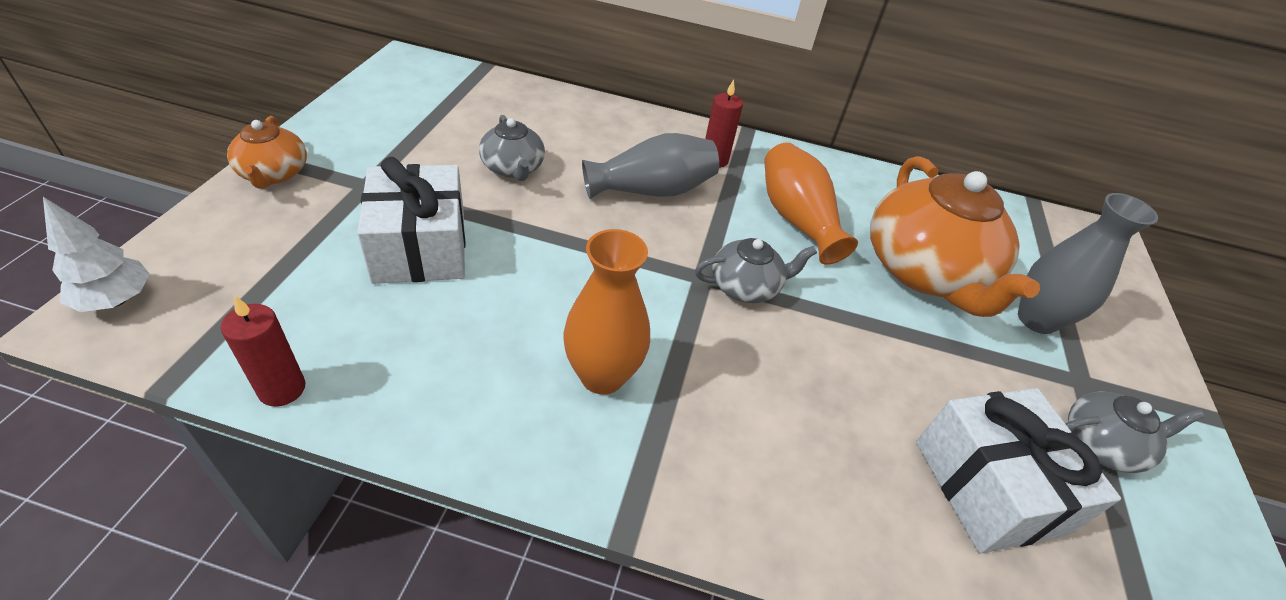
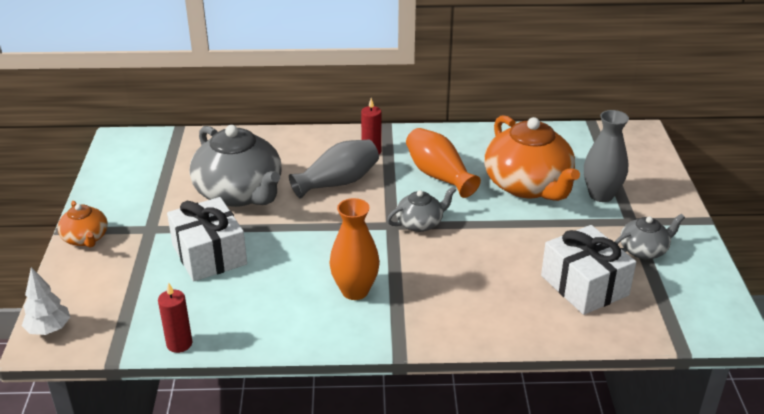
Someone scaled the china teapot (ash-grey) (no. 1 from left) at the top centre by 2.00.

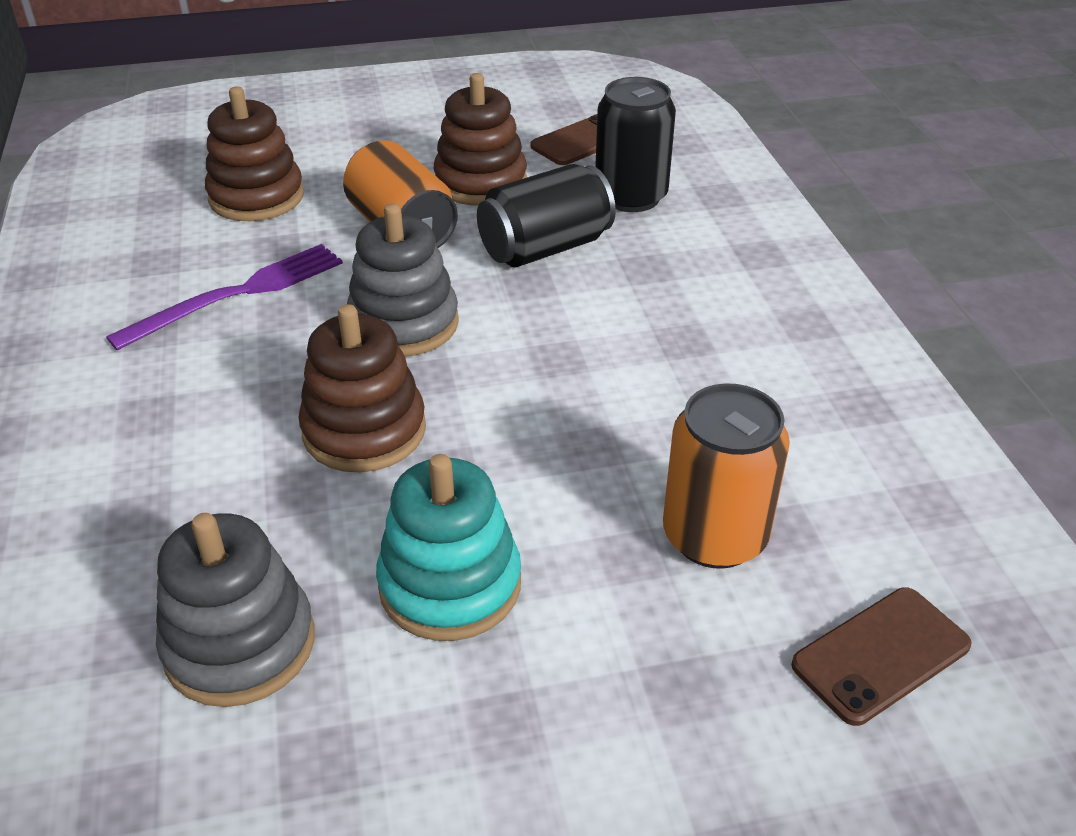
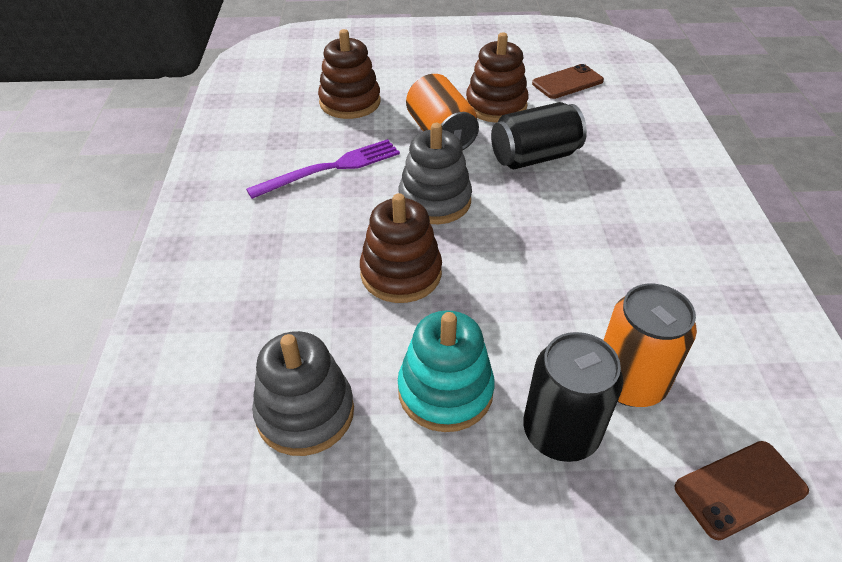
Someone carried the tin (ebony) (no. 2 from left) from the top centre to the bottom right.

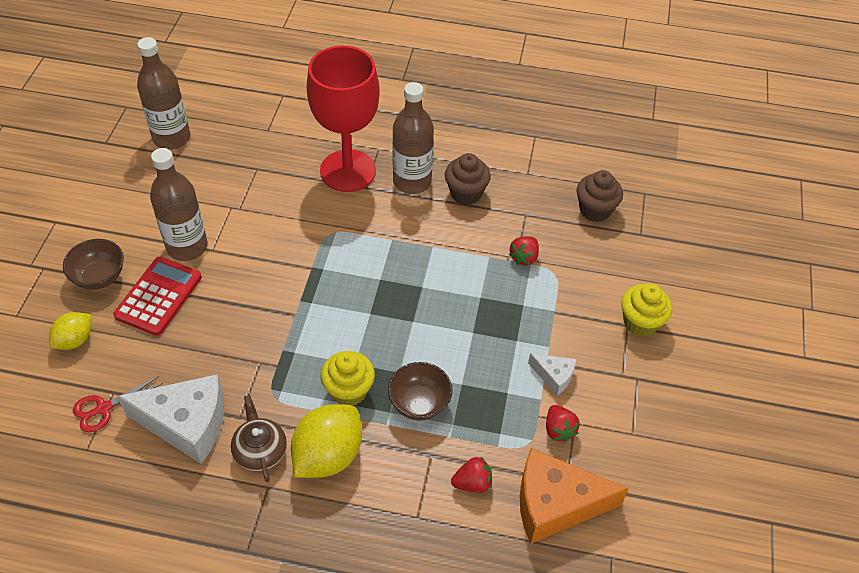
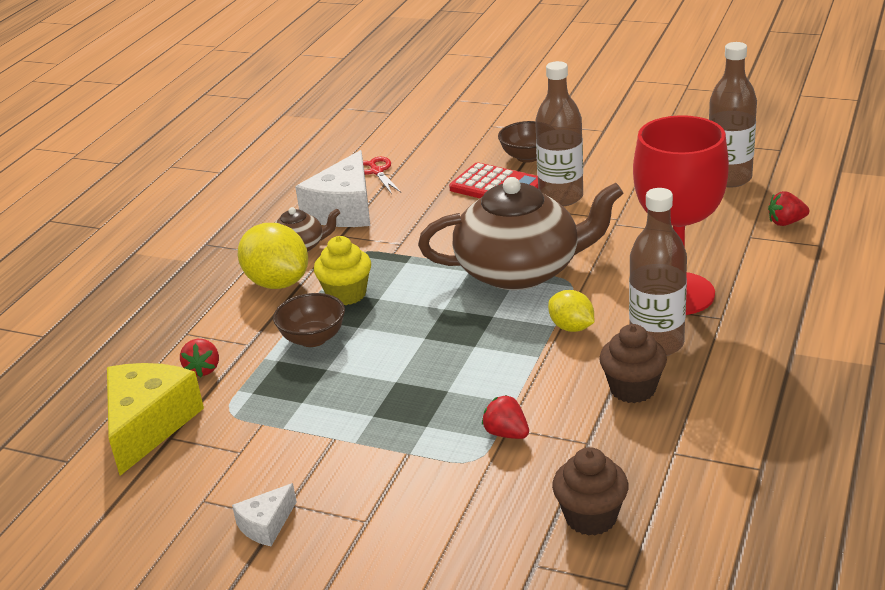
Someone took away the muffin (yellow) (no. 2 from left) at the middle right. Someone carried the lemon (yellow) (no. 1 from left in the first image) from the middle left to the centre. Someone carried the piece of cheese (white) (no. 2 from left in the first image) from the centre to the bottom left. Someone carried the toy strawberry (crimson) (no. 3 from left) from the bottom centre to the middle right. Someone repainted the piece of cheese (bright orange) at the bottom right, which became the piece of cheese (yellow) at the bottom left. Someone put down the china teapot (brown) (no. 2 from left) at the centre.

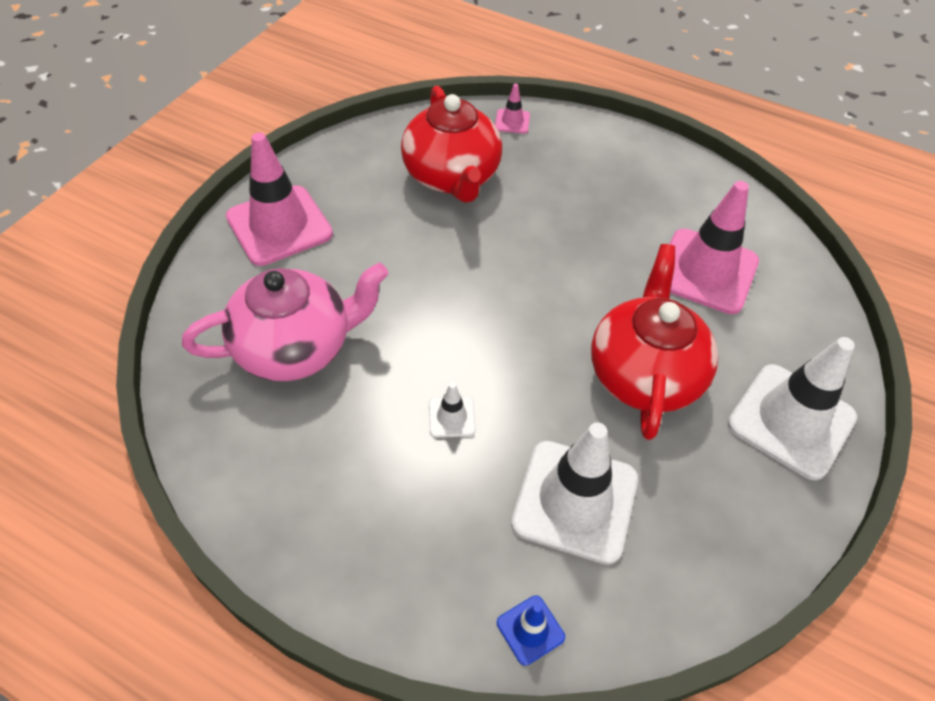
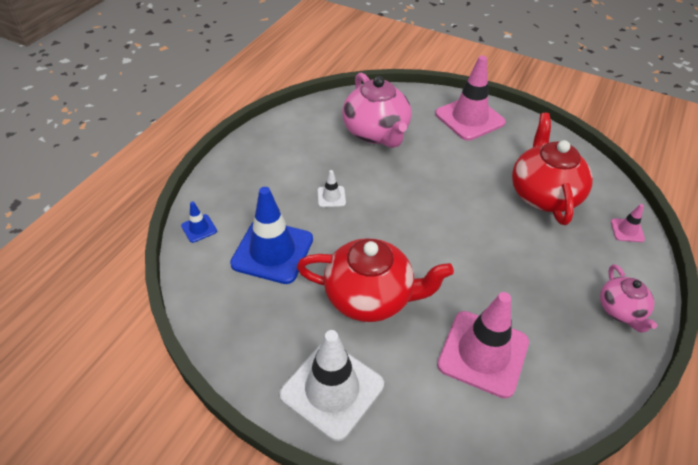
Someone rotated the china teapot (crimson) (no. 1 from left in the first image) at the top centre by 105 degrees clockwise. Someone repainted the traffic cone (white) (no. 2 from left) at the bottom centre, which became the traffic cone (blue) (no. 2 from left) at the centre. Someone put down the china teapot (rose-pink) (no. 2 from left) at the middle right.

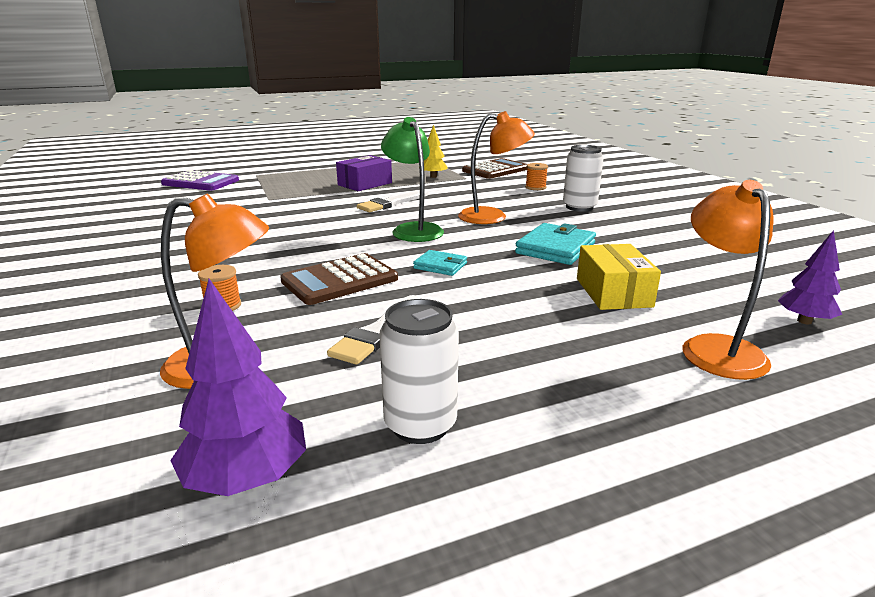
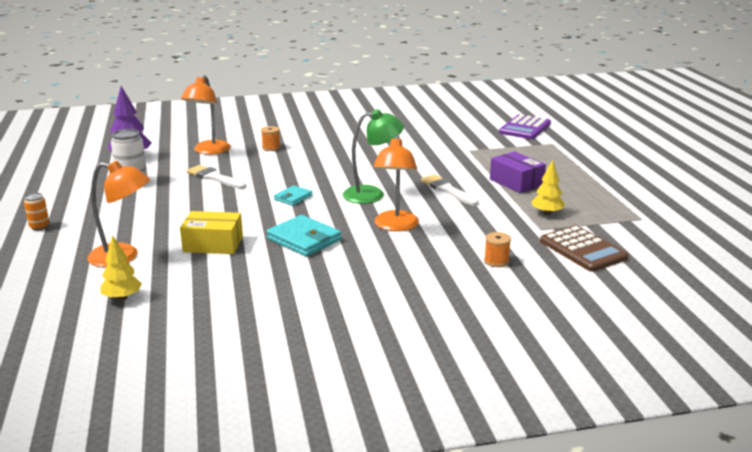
Someone took away the tin (white) (no. 2 from left) at the top centre. Someone repainted the tree (violet) (no. 2 from left) at the middle right, which became the tree (yellow) (no. 1 from left) at the middle left. Someone took away the calculator (brown) (no. 1 from left) at the centre. Someone put down the tin (bright orange) at the middle left.

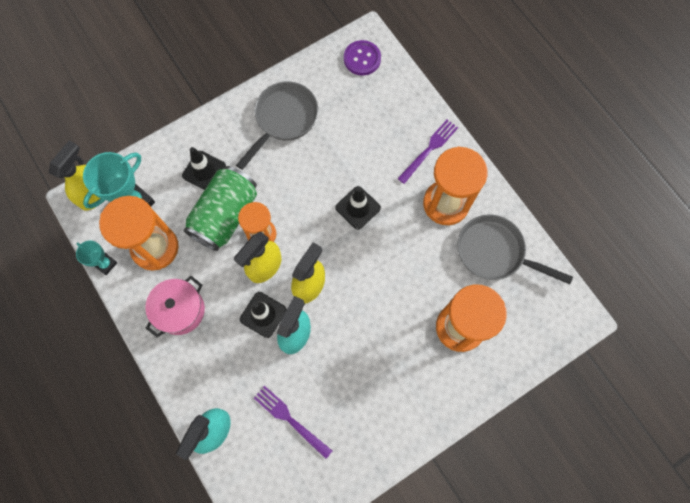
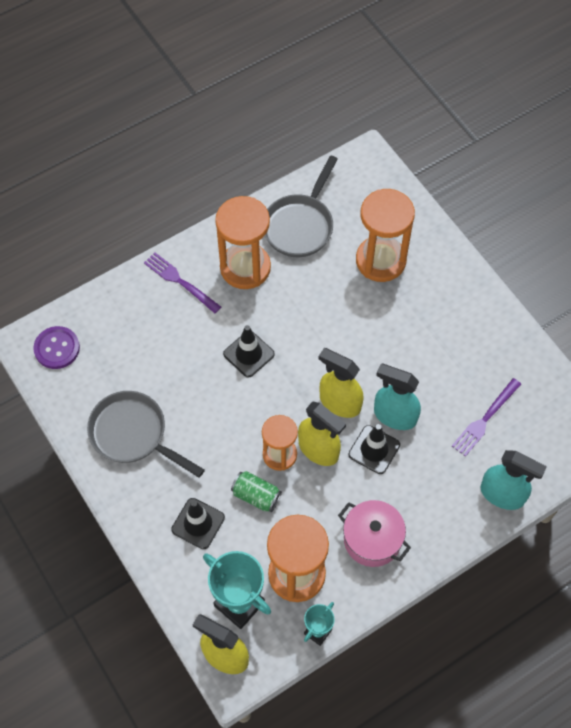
Someone scaled the tin (leaf-green) at the middle left by 0.51.

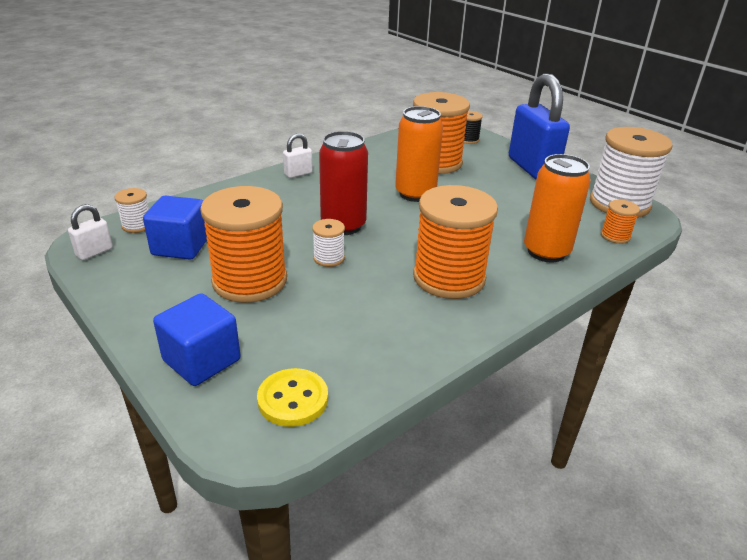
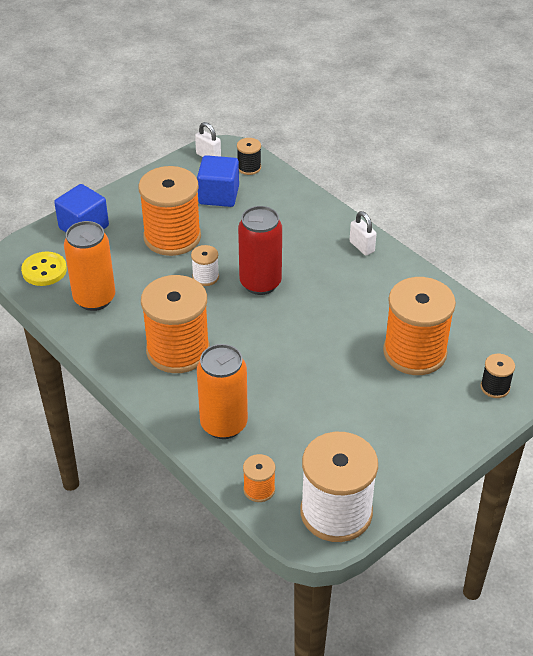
Someone took away the lock (blue) at the top right. Someone carried the tin (bright orange) (no. 1 from left) from the top centre to the middle left. Someone repainted the spool (white) (no. 1 from left) at the middle left, which became the spool (ebony) (no. 1 from left) at the top centre.

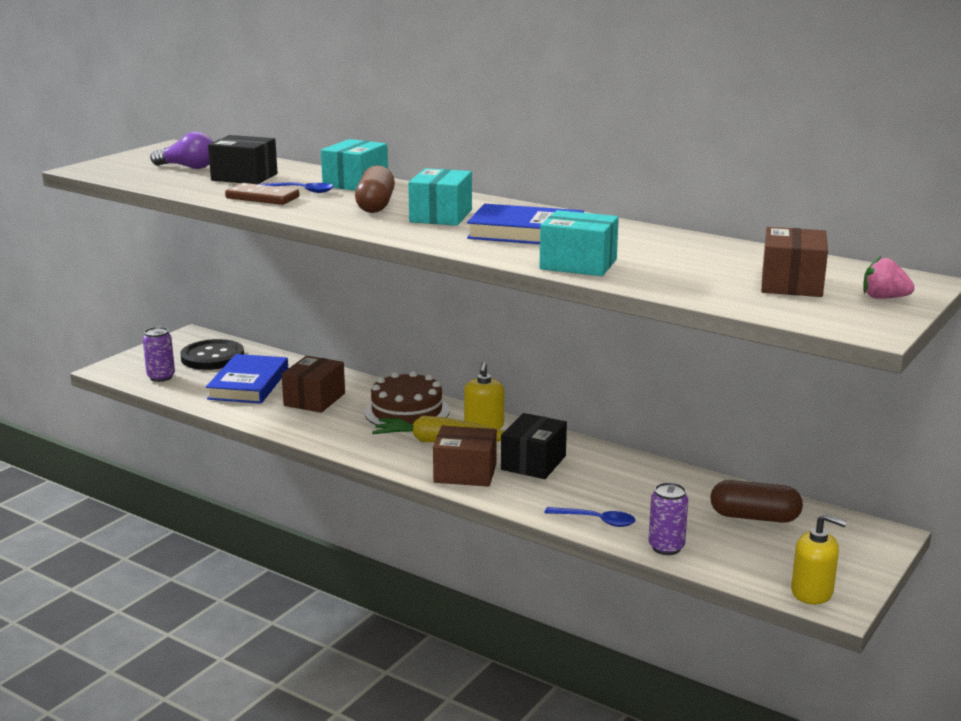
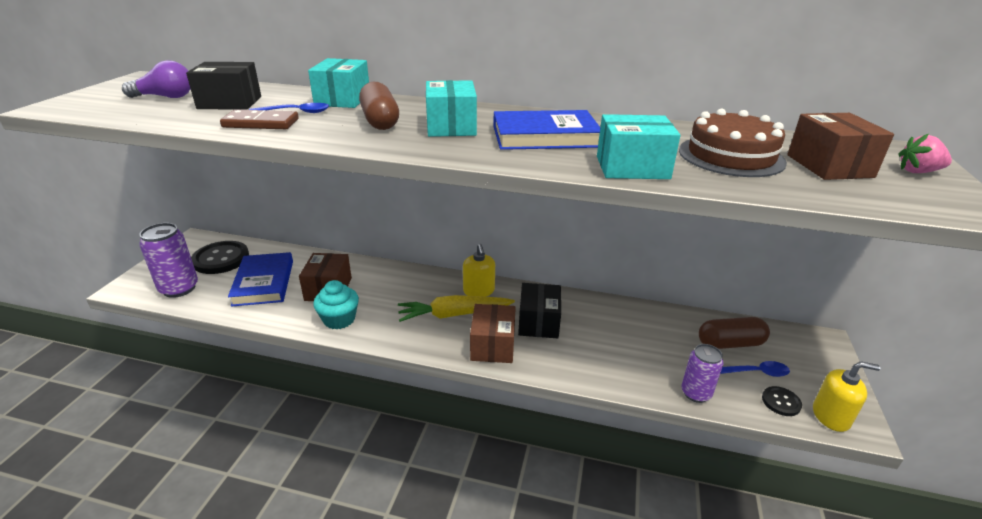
Someone scaled the tin (violet) (no. 1 from left) at the middle left by 1.53. Someone carried the cake (brown) from the centre to the top right. Someone rotated the parcel (brown) (no. 2 from left) at the centre by 75 degrees counterclockwise. Someone carried the spoon (blue) (no. 2 from left) from the bottom centre to the bottom right. Someone put down the muffin (aqua) at the centre. Someone put down the button (ebony) (no. 2 from left) at the bottom right.

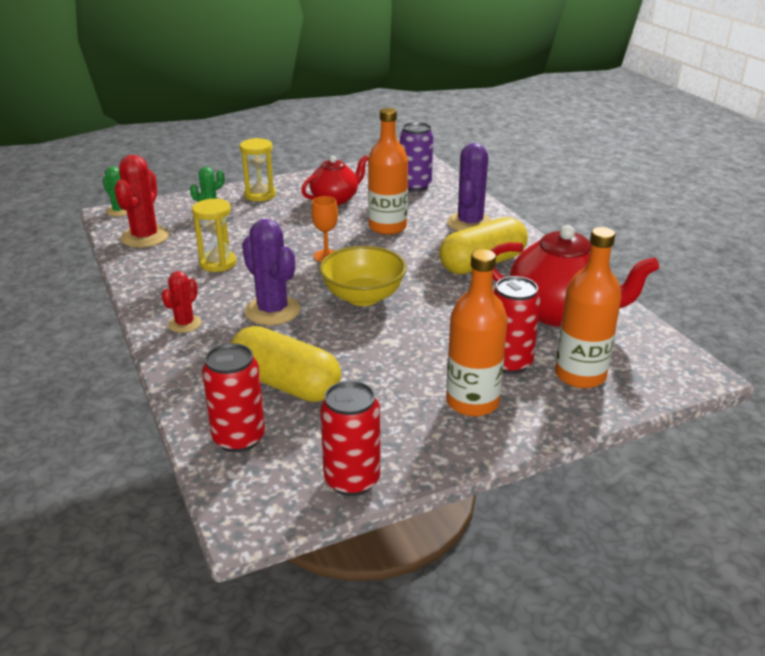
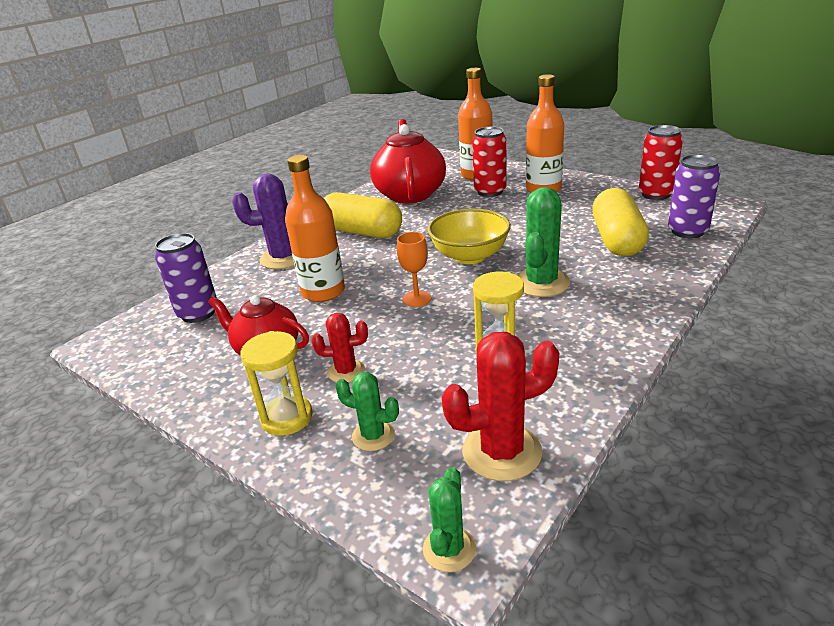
Someone repainted the prickly plant (violet) (no. 1 from left) at the centre, which became the prickly plant (leaf-green) (no. 3 from left) at the centre. Someone carried the prickly plant (crimson) (no. 2 from left in the first image) from the middle left to the centre. Someone repainted the tin (crimson) (no. 1 from left) at the middle left, which became the tin (violet) (no. 2 from left) at the top right.

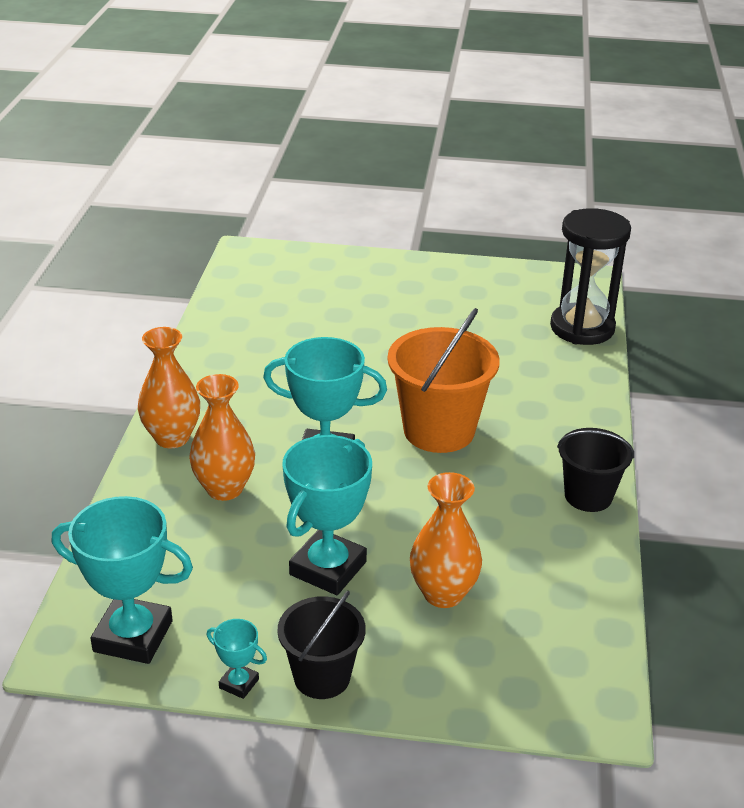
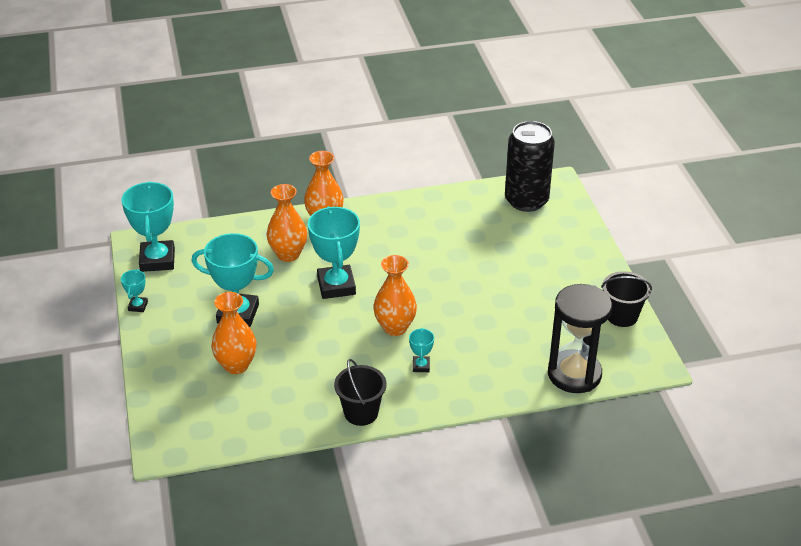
Someone swapped the sand bucket (bright orange) at the centre for the flower vase (bright orange) (no. 4 from left) at the centre. Someone carried the sand bucket (ebony) (no. 1 from left in the first image) from the bottom centre to the middle right. Someone put down the tin (ebony) at the top centre. Someone put down the trophy (aqua) (no. 5 from left) at the centre.

